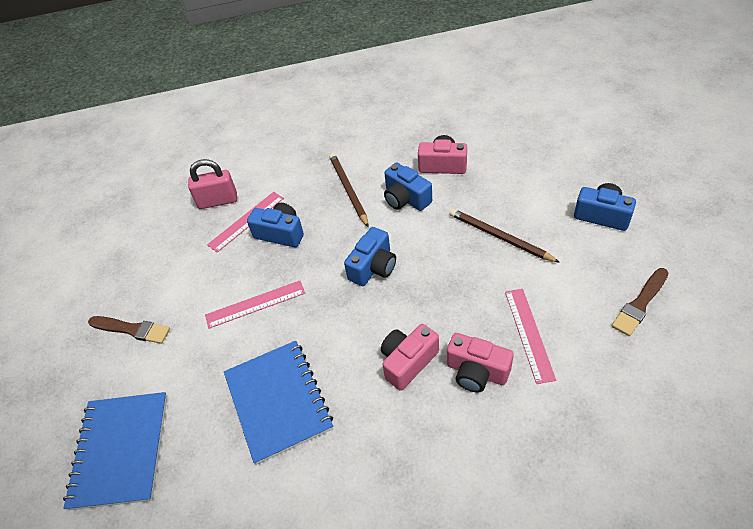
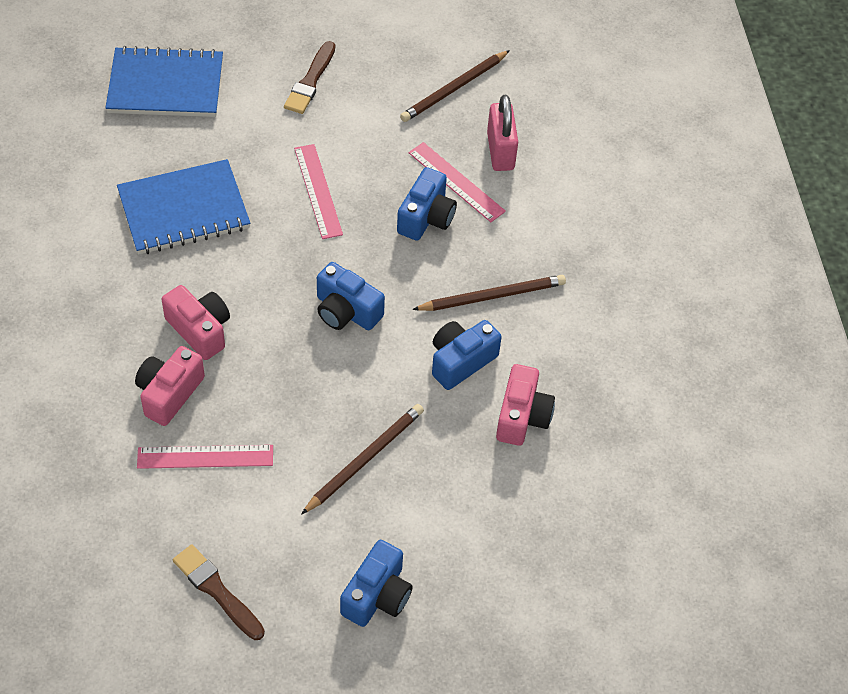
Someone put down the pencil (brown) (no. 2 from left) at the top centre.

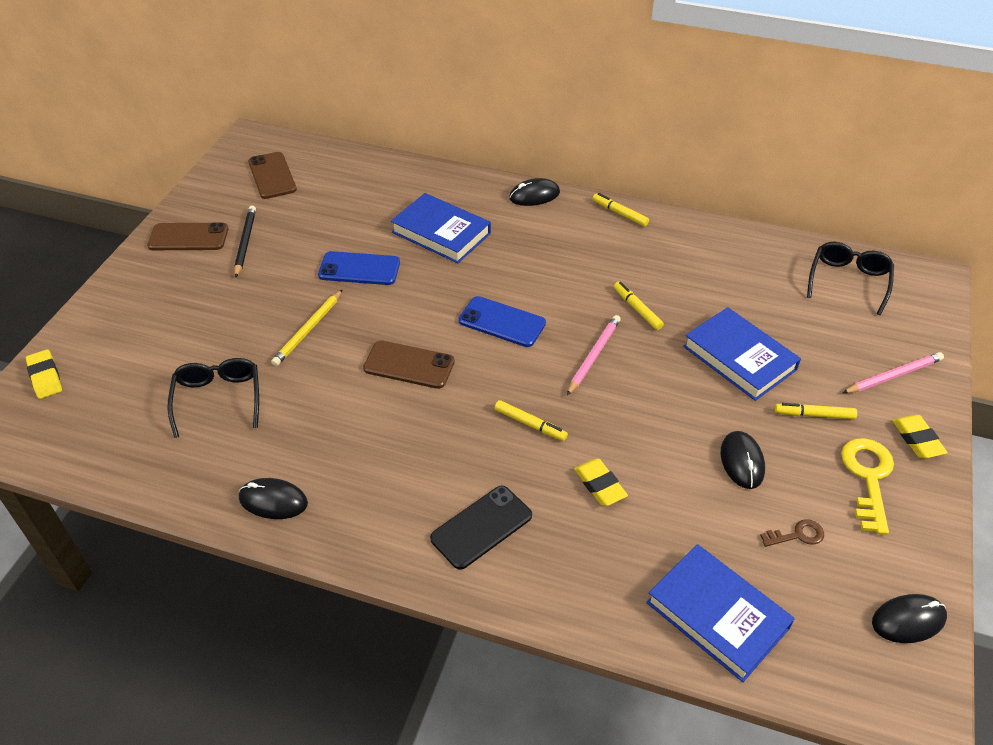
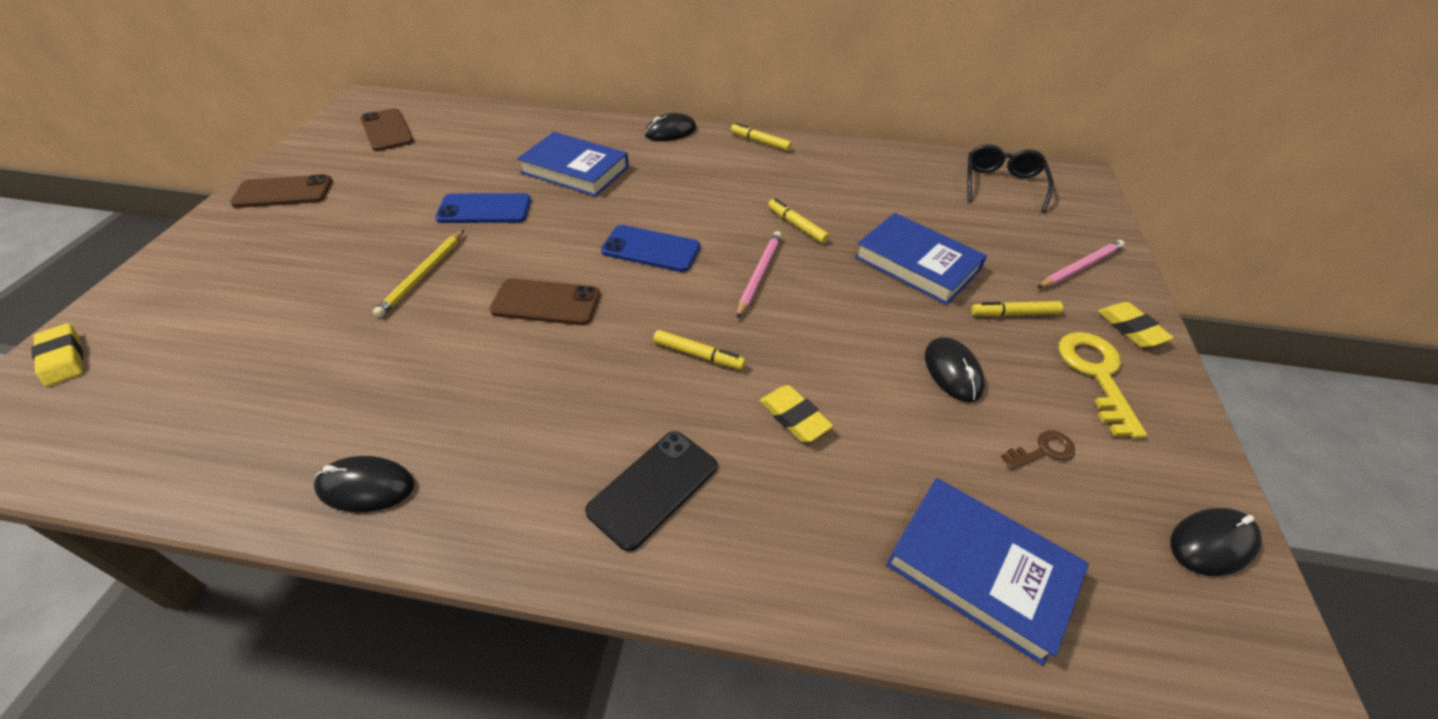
Someone took away the pencil (ebony) at the top left. Someone took away the glasses (ebony) (no. 1 from left) at the middle left.

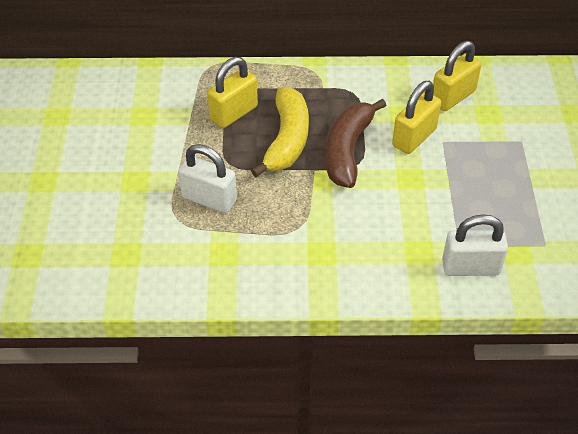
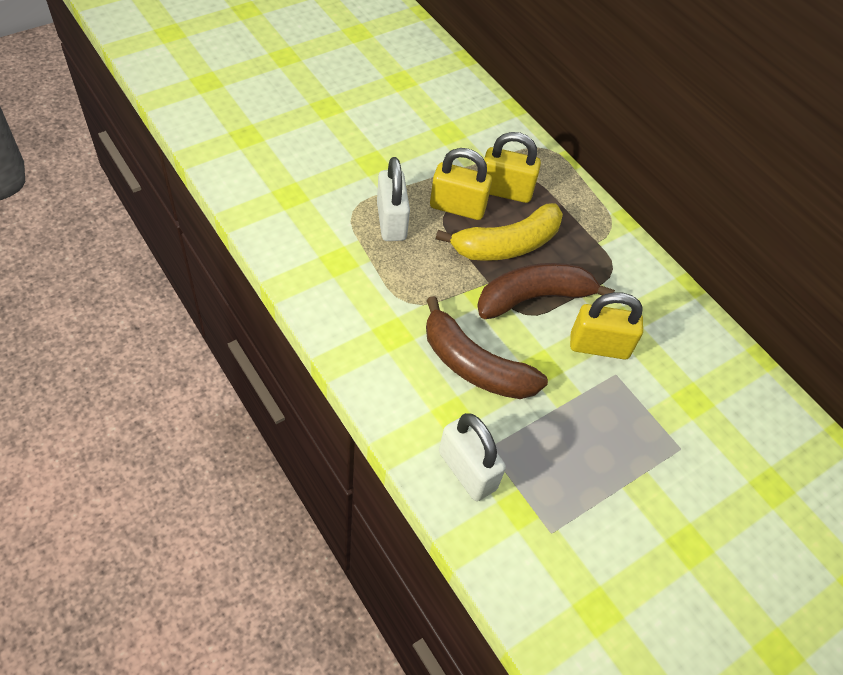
Someone carried the lock (yellow) (no. 3 from left in the first image) from the top right to the top centre. Someone put down the banana fruit (brown) (no. 1 from left) at the centre.

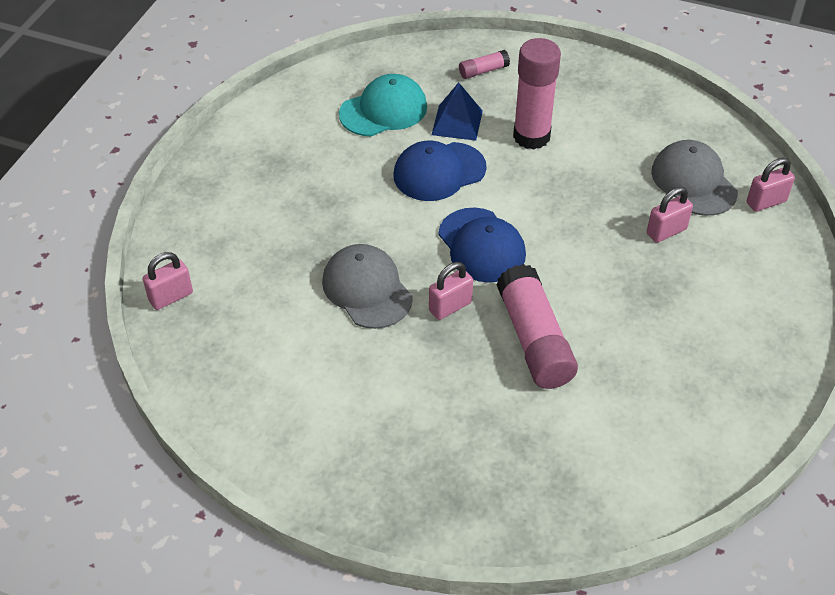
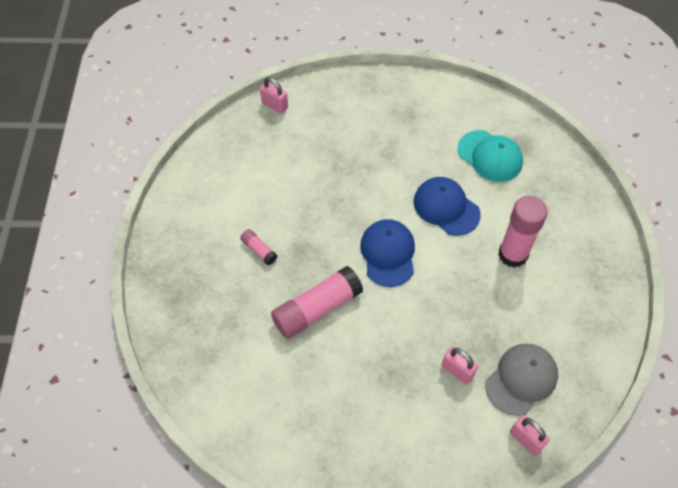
Someone carried the glue (rose-pink) (no. 1 from left) from the top centre to the centre. Someone took away the pyramid (blue) at the top centre. Someone rotated the cap (blue) (no. 2 from left in the first image) at the centre by 135 degrees clockwise. Someone took away the cap (ash-grey) (no. 1 from left) at the centre. Someone took away the lock (rose-pink) (no. 2 from left) at the centre.

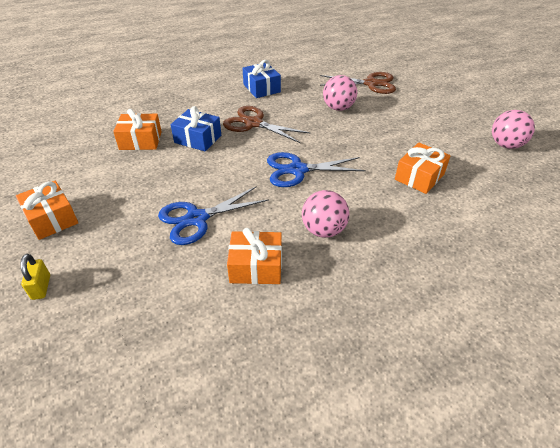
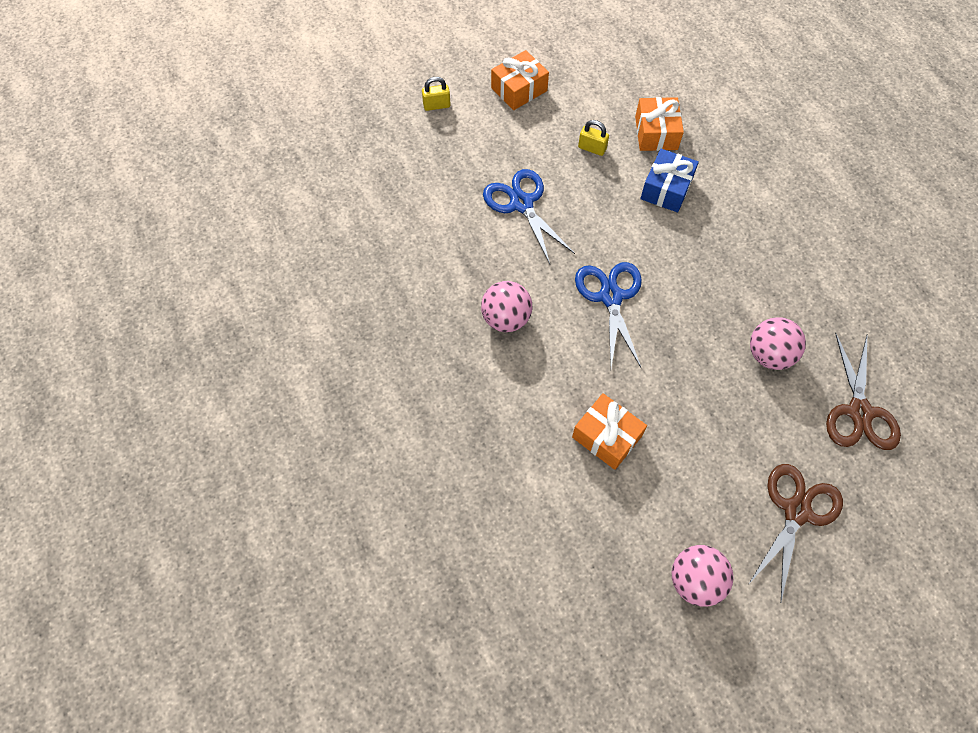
Someone took away the wrapped gift (blue) (no. 2 from left) at the top centre. Someone carried the scissors (brown) (no. 1 from left) from the top centre to the bottom right. Someone took away the wrapped gift (bright orange) (no. 3 from left) at the centre. Someone put down the lock (yellow) (no. 2 from left) at the top centre.

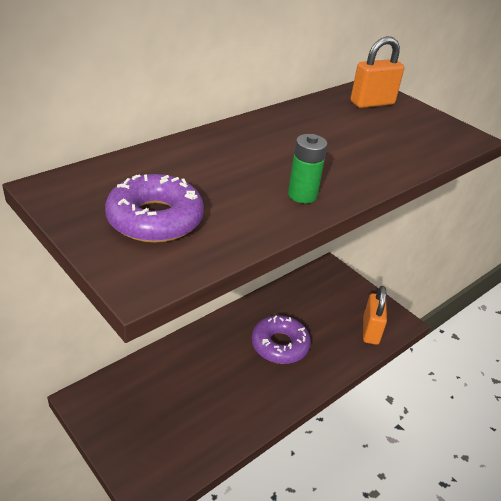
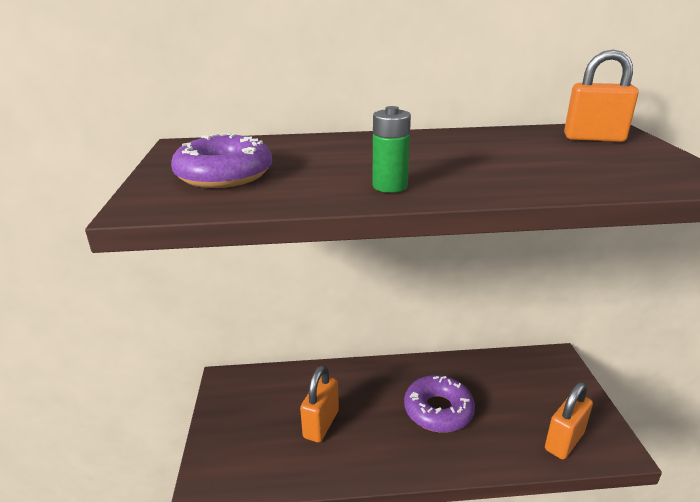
Someone put down the lock (bright orange) (no. 1 from left) at the bottom centre.

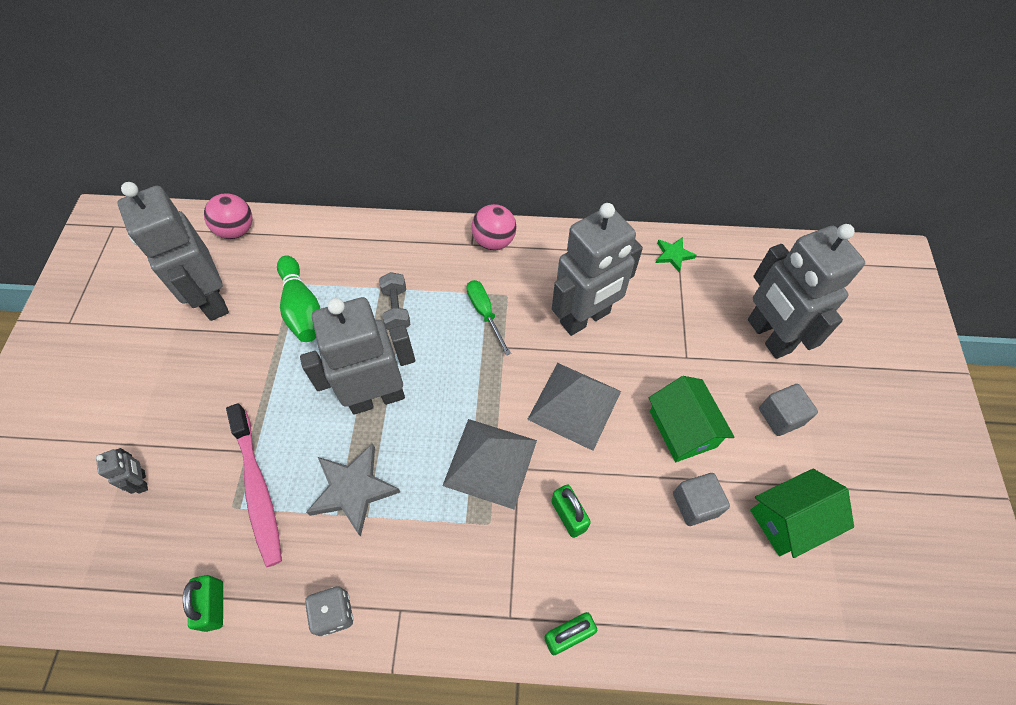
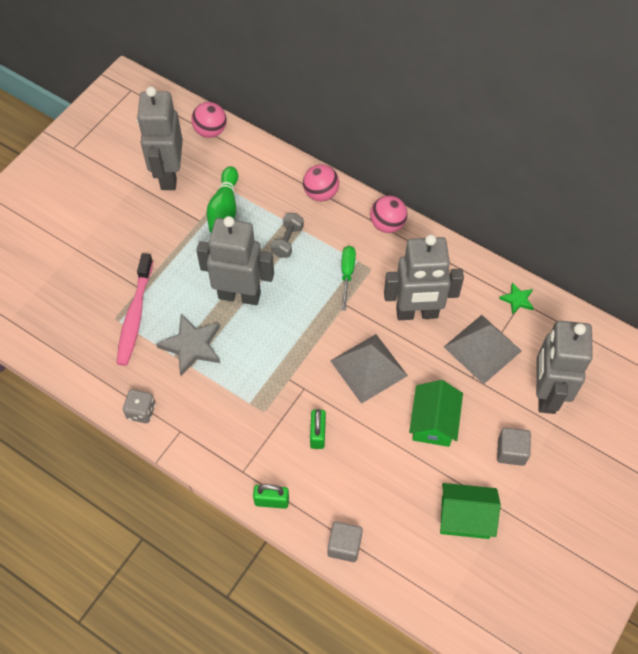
Someone carried the pyramid (ash-grey) (no. 1 from left in the first image) from the centre to the middle right. Someone took away the toy robot (ash-grey) (no. 1 from left) at the bottom left. Someone carried the solid cube (ash-grey) (no. 1 from left) from the bottom right to the bottom centre. Someone took away the lock (leaf-green) (no. 1 from left) at the bottom left. Someone put down the sphere (rose-pink) (no. 2 from left) at the top centre.

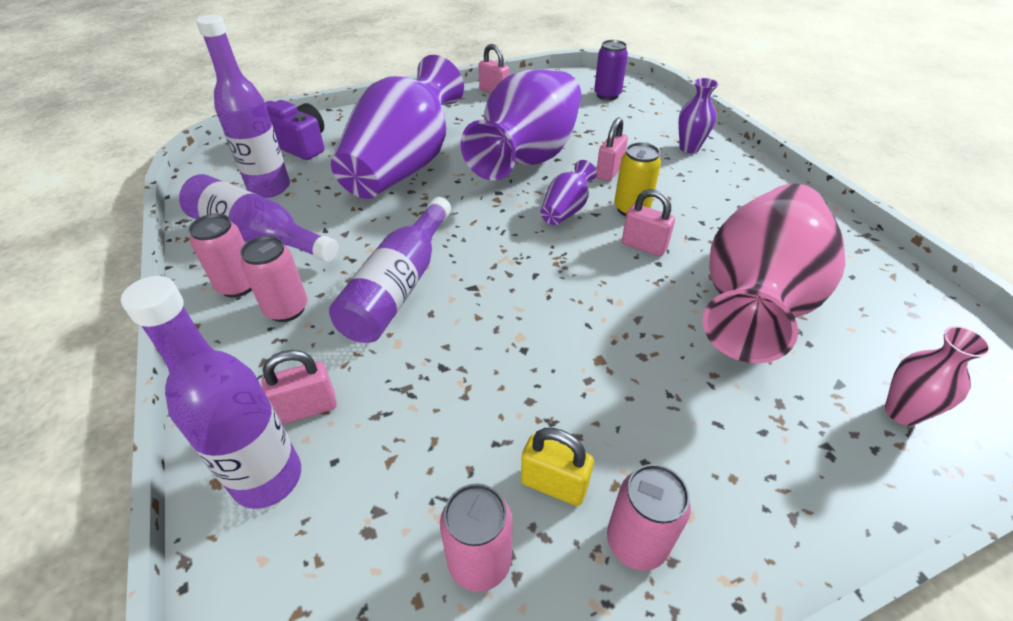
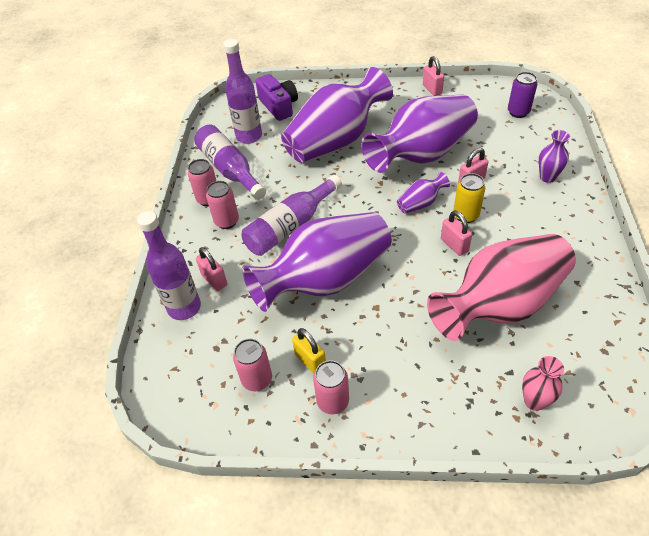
Someone rotated the lock (rose-pink) (no. 1 from left) at the middle left by 45 degrees clockwise. Someone put down the flower vase (violet) (no. 1 from left) at the centre.

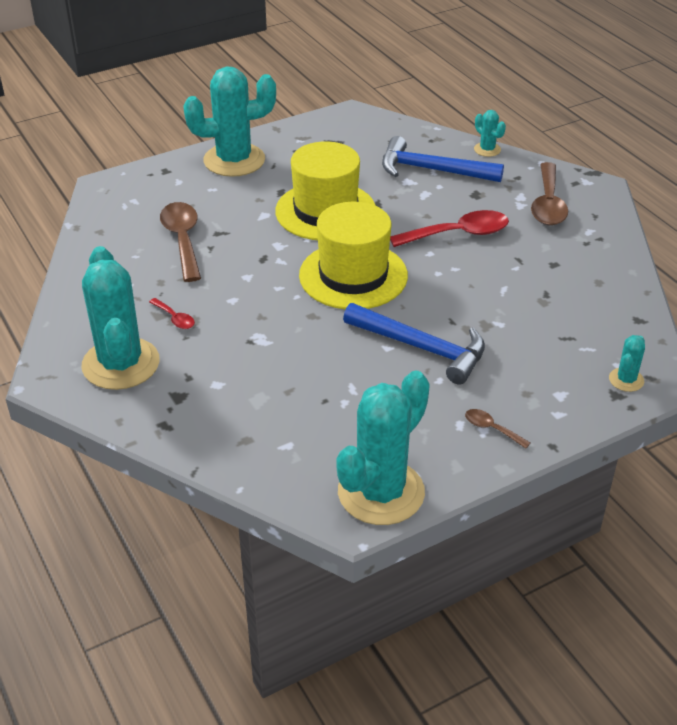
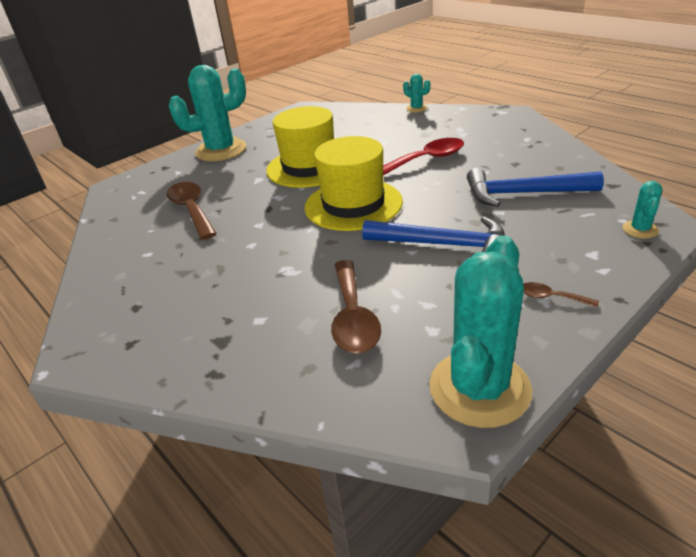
Someone carried the claw hammer (blue) (no. 2 from left) from the top centre to the middle right. Someone carried the spoon (brown) (no. 3 from left in the first image) from the top right to the centre. Someone took away the prickly plant (aqua) (no. 1 from left) at the middle left. Someone took away the spoon (crimson) (no. 1 from left) at the middle left.

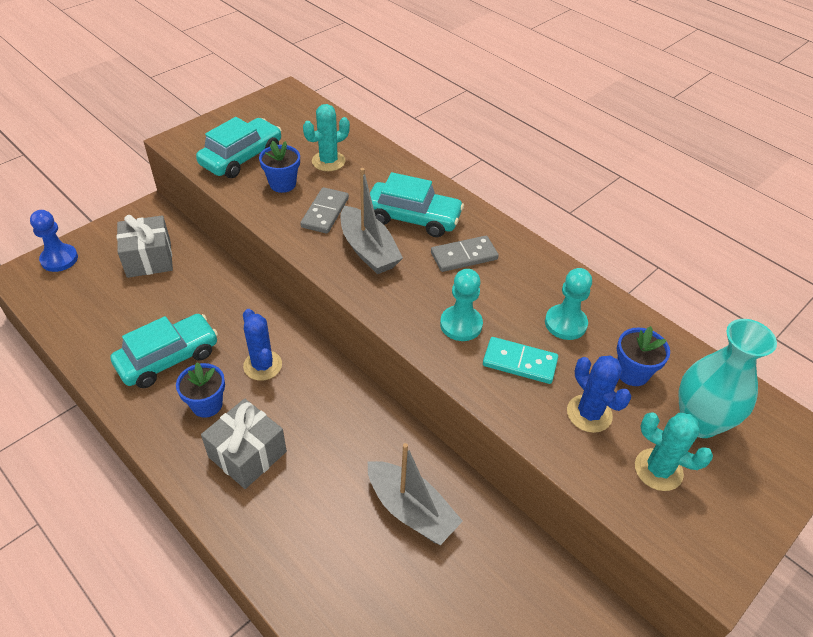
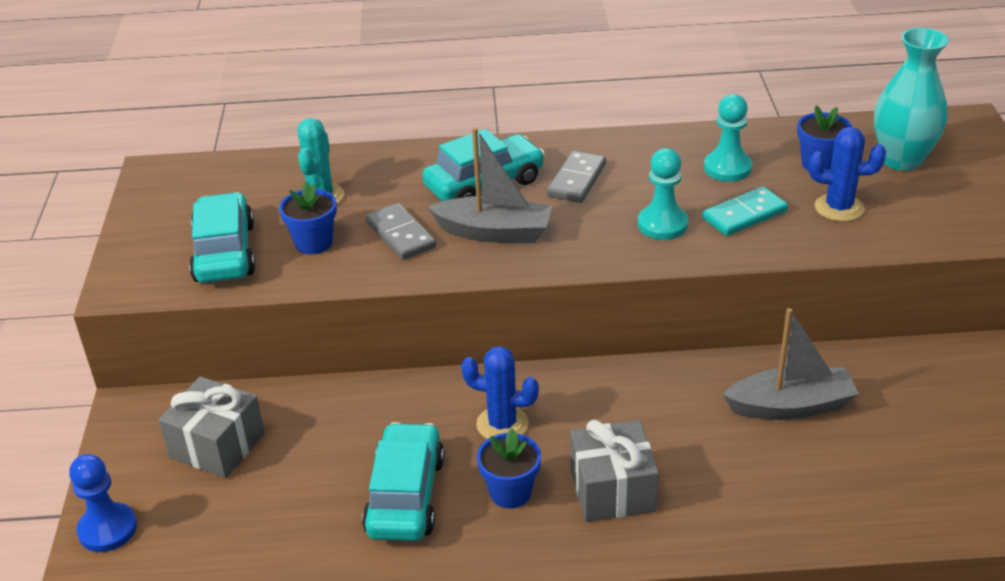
Someone took away the prickly plant (aqua) (no. 2 from left) at the bottom right.

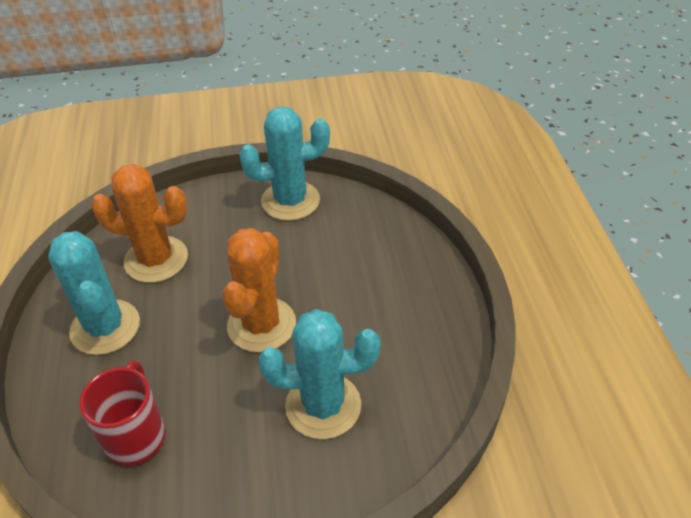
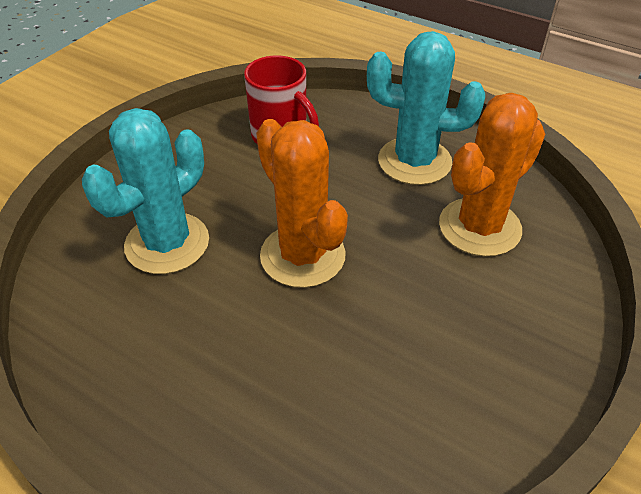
Someone took away the prickly plant (aqua) (no. 2 from left) at the top centre.

